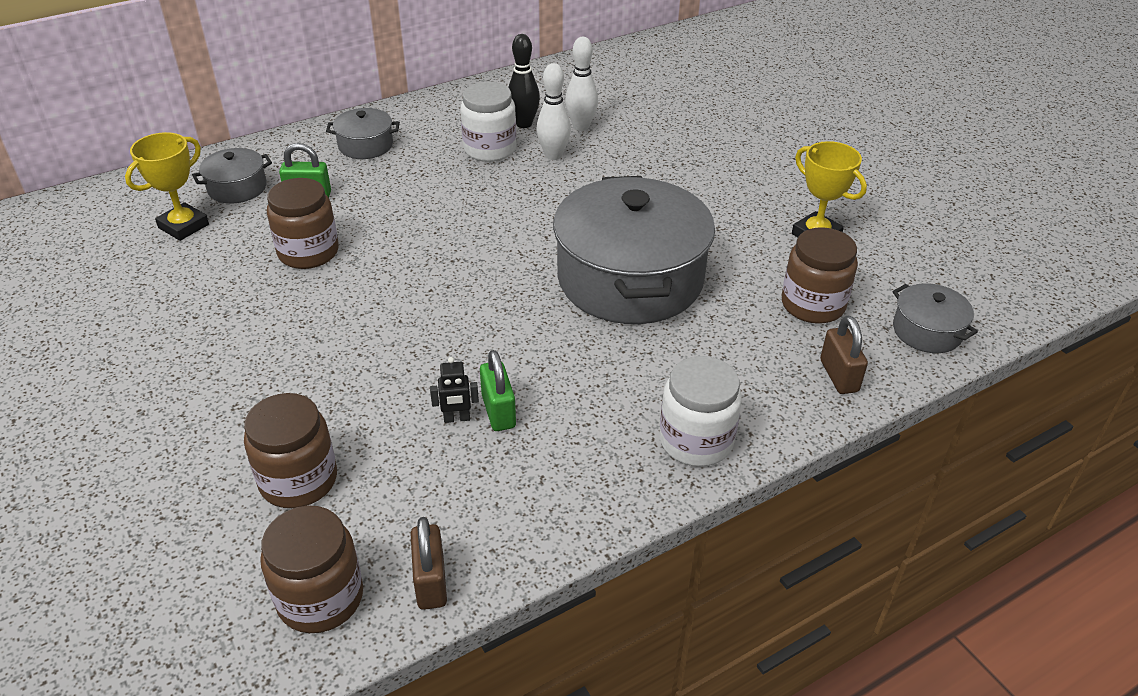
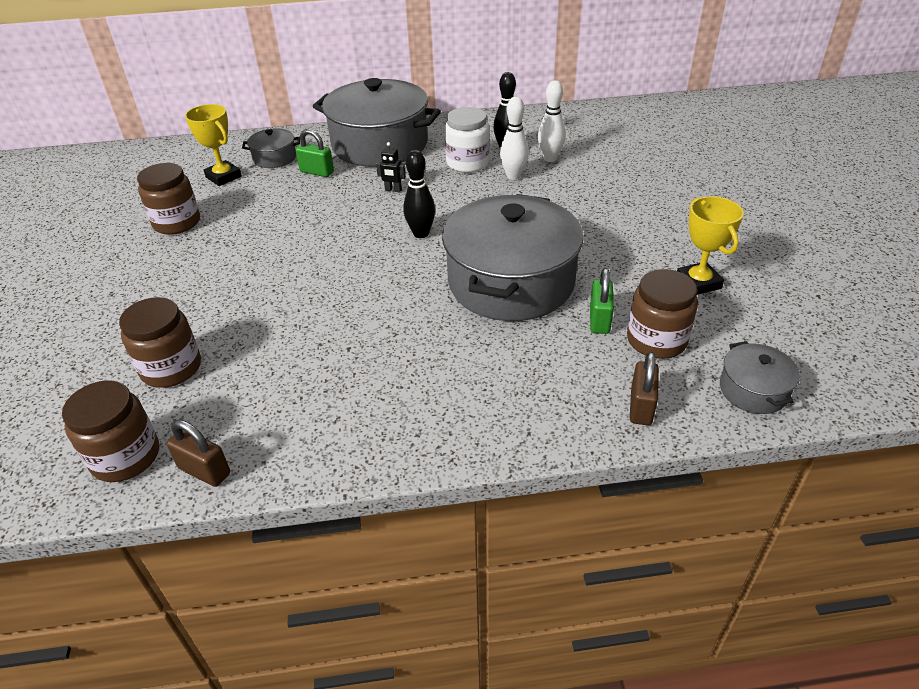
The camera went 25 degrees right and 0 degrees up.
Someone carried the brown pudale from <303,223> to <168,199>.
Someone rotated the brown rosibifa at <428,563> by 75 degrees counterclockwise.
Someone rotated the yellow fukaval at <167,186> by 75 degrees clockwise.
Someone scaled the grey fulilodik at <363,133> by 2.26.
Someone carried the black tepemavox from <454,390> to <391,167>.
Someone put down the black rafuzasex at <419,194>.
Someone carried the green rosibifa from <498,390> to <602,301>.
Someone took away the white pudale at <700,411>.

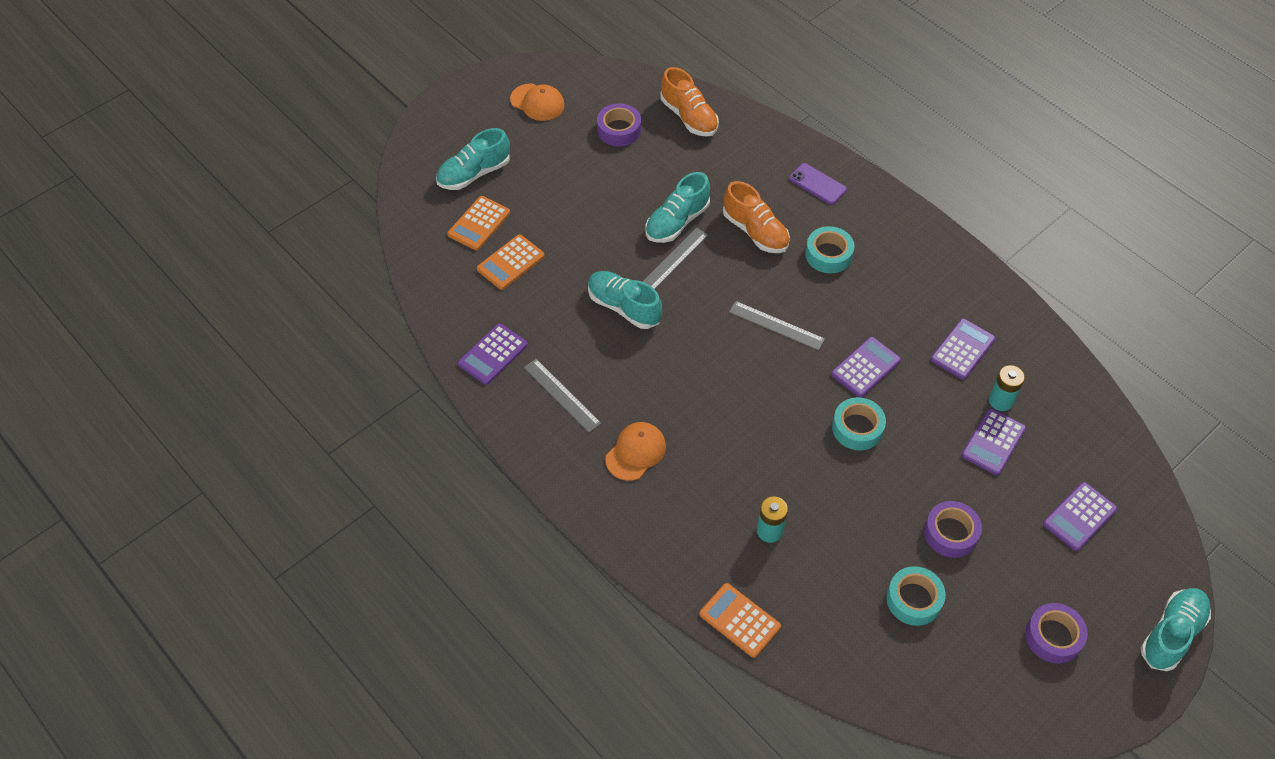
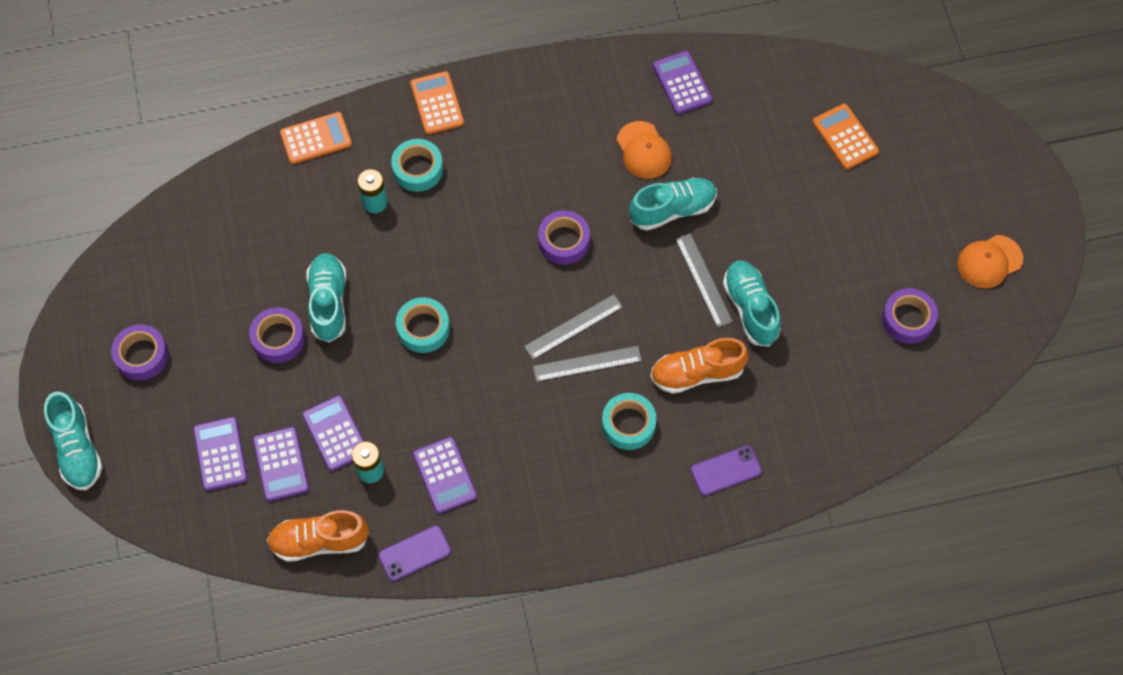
The camera went 120 degrees right and 10 degrees up.
Someone carried the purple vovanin from <866,367> to <281,464>.
Someone carried the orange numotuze from <689,102> to <318,536>.
Someone carried the turquoise numotuze from <473,159> to <326,297>.
Someone put down the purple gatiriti at <415,553>.
Someone carried the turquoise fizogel from <916,596> to <417,165>.
Someone carried the orange vovanin from <511,262> to <437,103>.
Someone carried the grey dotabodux from <562,395> to <587,364>.
Someone put down the purple fizogel at <564,237>.
Someone carried the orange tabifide from <635,451> to <644,150>.

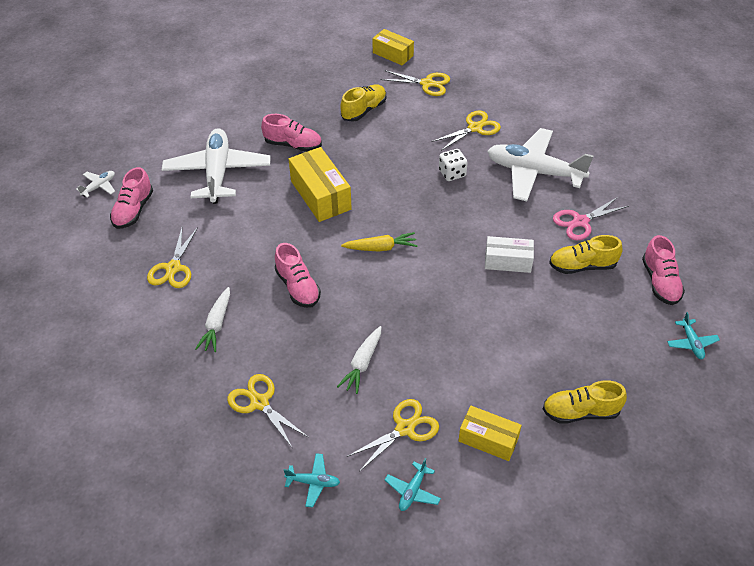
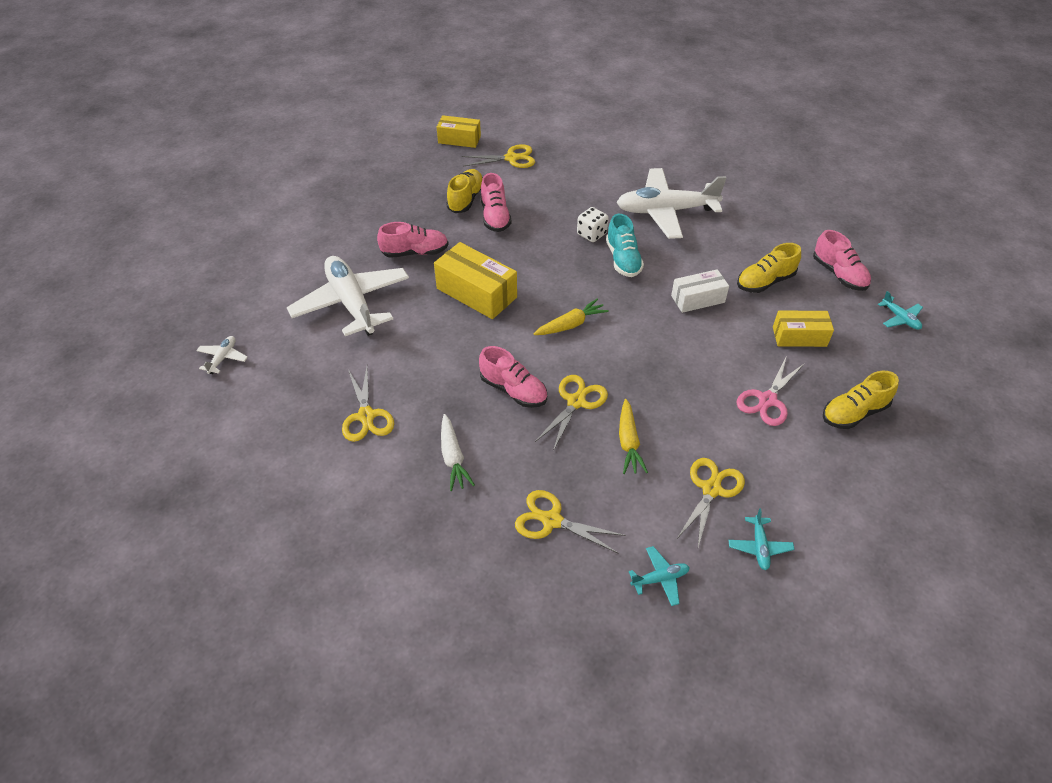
The camera went 25 degrees left and 0 degrees up.
Someone carried the pink numotuze from <131,198> to <496,202>.
Someone carried the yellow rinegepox from <466,131> to <571,413>.
Someone put down the turquoise numotuze at <625,245>.
Someone repainted the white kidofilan at <359,360>, which became the yellow kidofilan at <633,436>.
Someone carried the pink rinegepox from <591,218> to <771,392>.
Someone carried the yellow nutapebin from <490,433> to <803,329>.

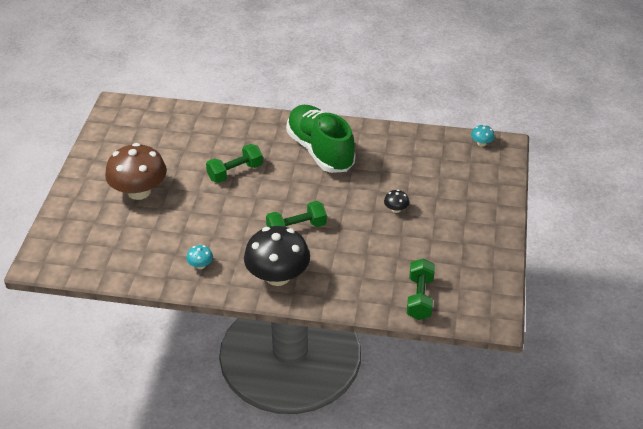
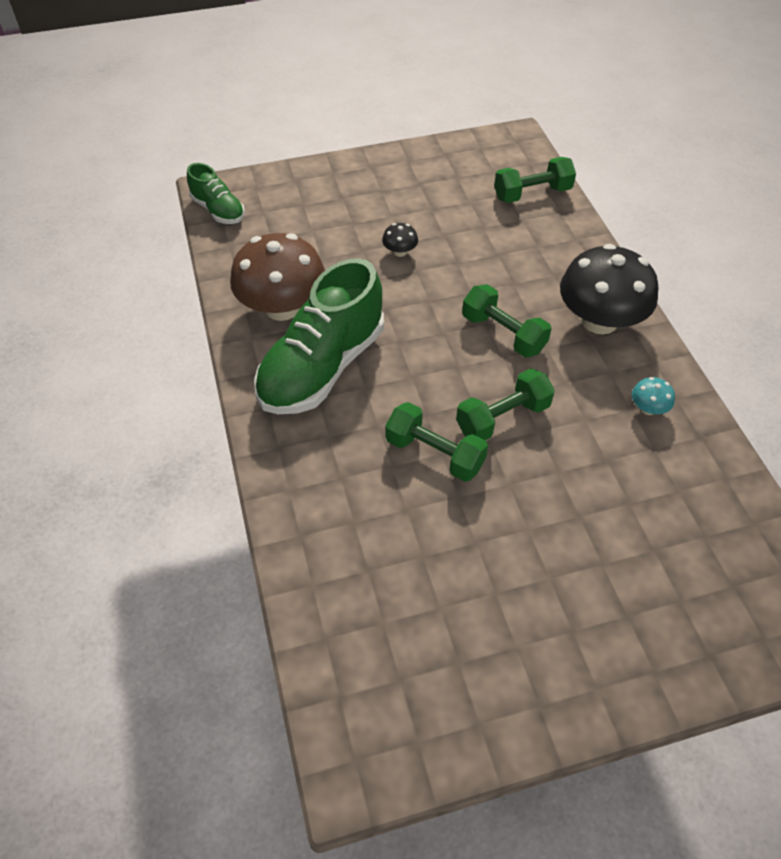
The camera went 115 degrees left and 10 degrees up.
Someone swapped the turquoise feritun at <483,136> for the green numotuze at <216,193>.
Someone carried the brown feritun from <136,171> to <277,277>.
Someone put down the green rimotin at <505,404>.

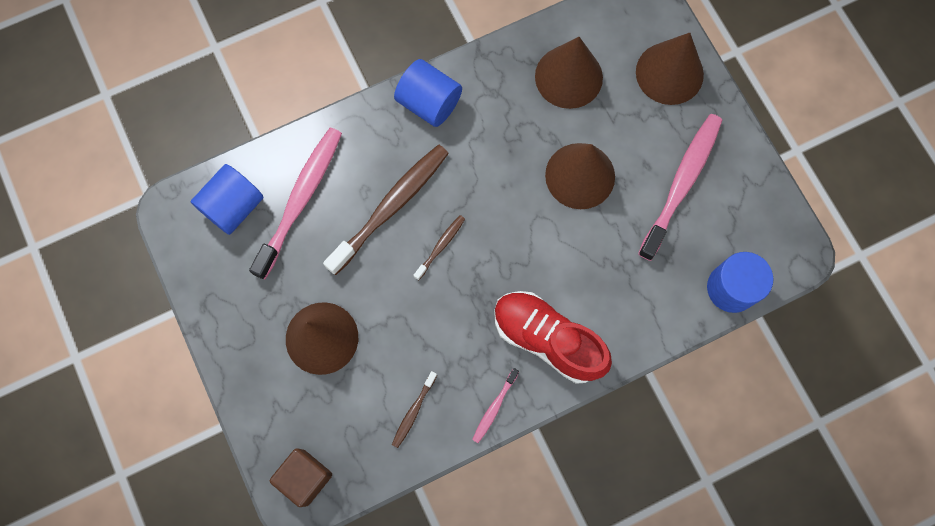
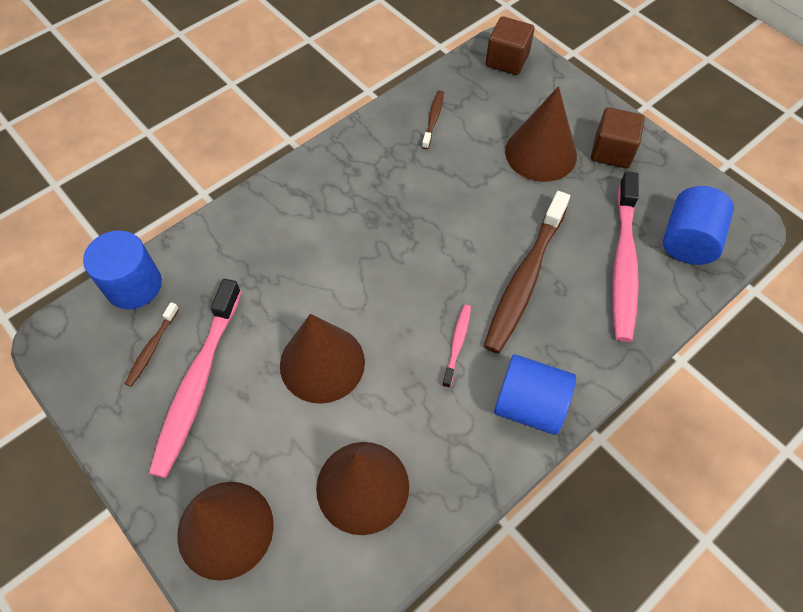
The camera went 165 degrees right and 15 degrees down.
Someone carried the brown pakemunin from <439,247> to <152,344>.
Someone carried the pink pakemunin from <495,405> to <456,346>.
Someone put down the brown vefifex at <618,137>.
Someone took away the red numotuze at <553,337>.

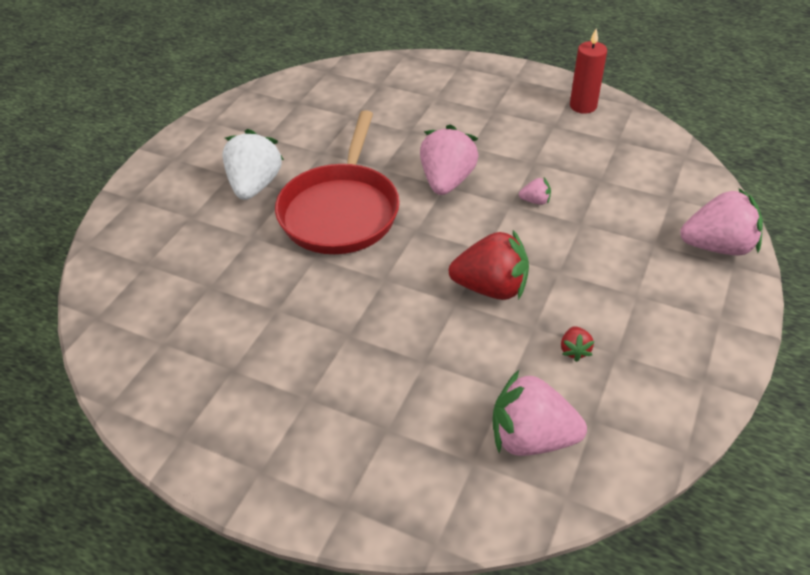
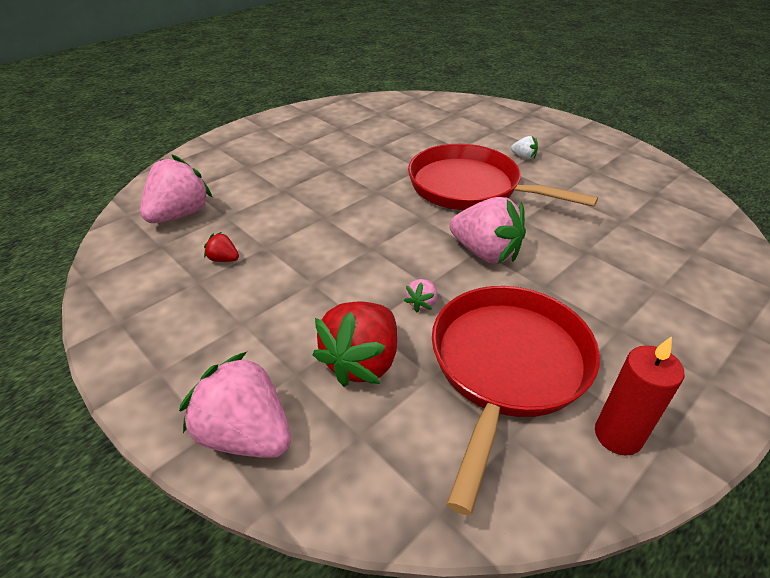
The camera went 110 degrees right and 5 degrees down.
Someone rotated the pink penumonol at <721,221> by 105 degrees clockwise.
Someone carried the red penumonol from <489,265> to <355,344>.
Someone put down the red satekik at <516,400>.
Someone scaled the white penumonol at <253,164> by 0.45.

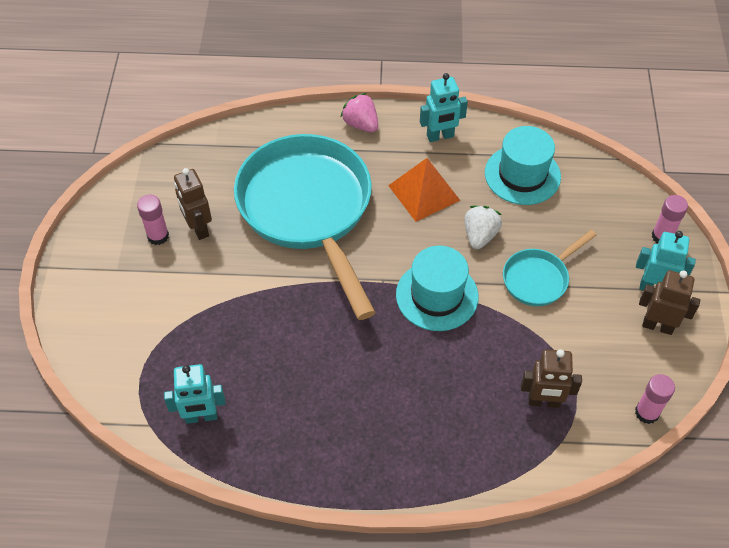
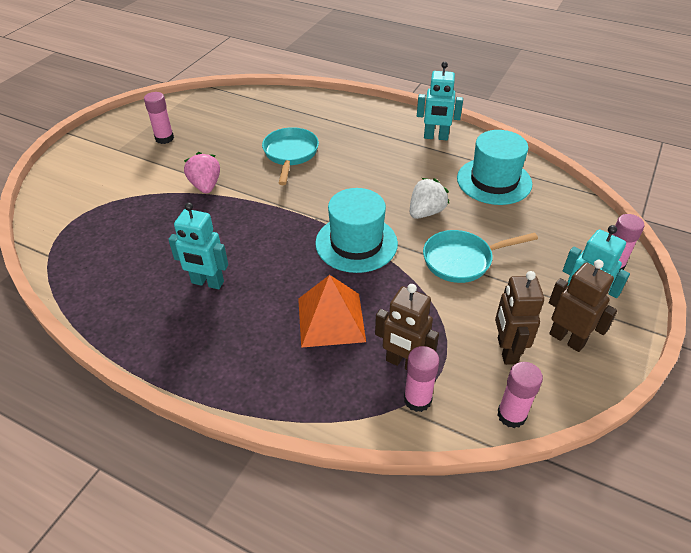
The camera went 25 degrees right and 10 degrees down.
Someone carried the turquoise tepemavox from <195,394> to <198,245>.
Someone carried the pink penumonol from <359,112> to <202,173>.
Someone scaled the turquoise satekik at <305,227> by 0.46.
Someone carried the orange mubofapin from <424,190> to <332,311>.
Someone put down the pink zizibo at <422,379>.
Someone carried the brown tepemavox from <193,204> to <519,318>.

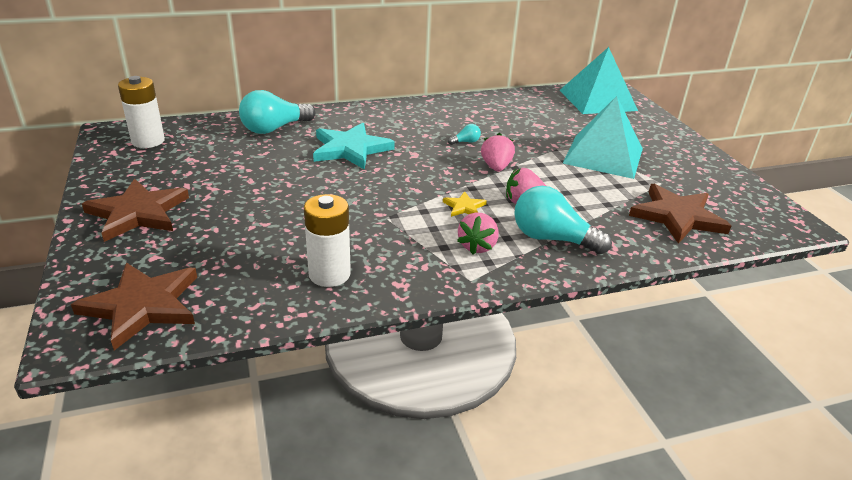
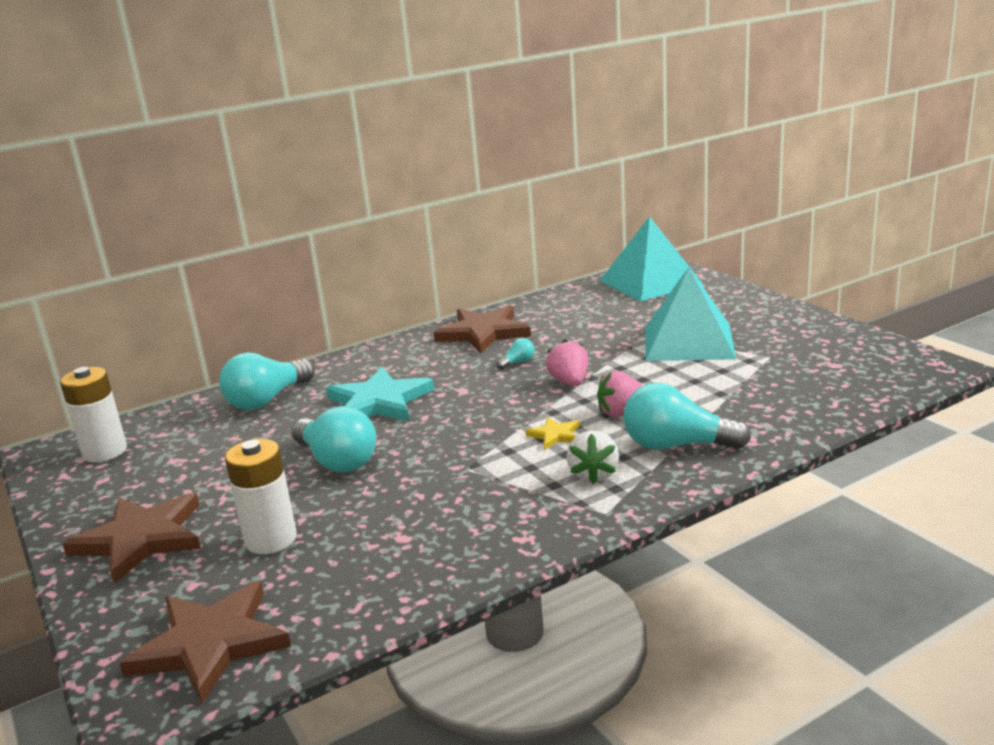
The camera went 10 degrees left and 10 degrees down.
Someone carried the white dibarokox from <327,240> to <261,496>.
Someone put down the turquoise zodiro at <334,439>.
Someone carried the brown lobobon from <680,214> to <482,330>.
Someone repainted the pink penumonol at <478,233>, which became the white penumonol at <593,457>.

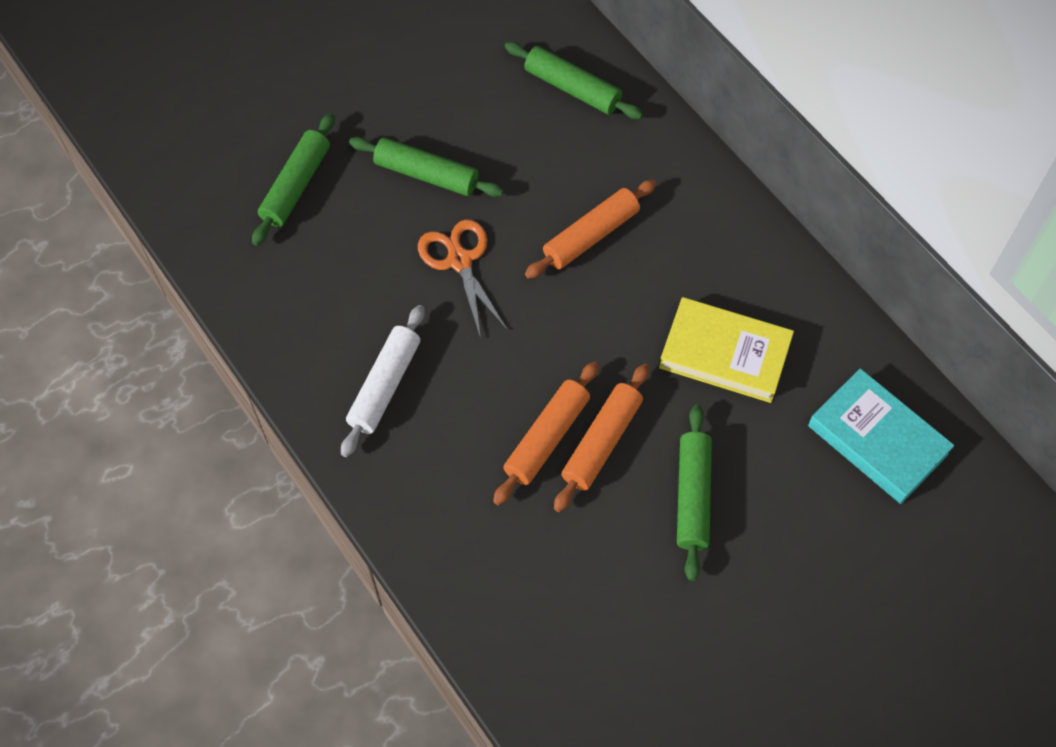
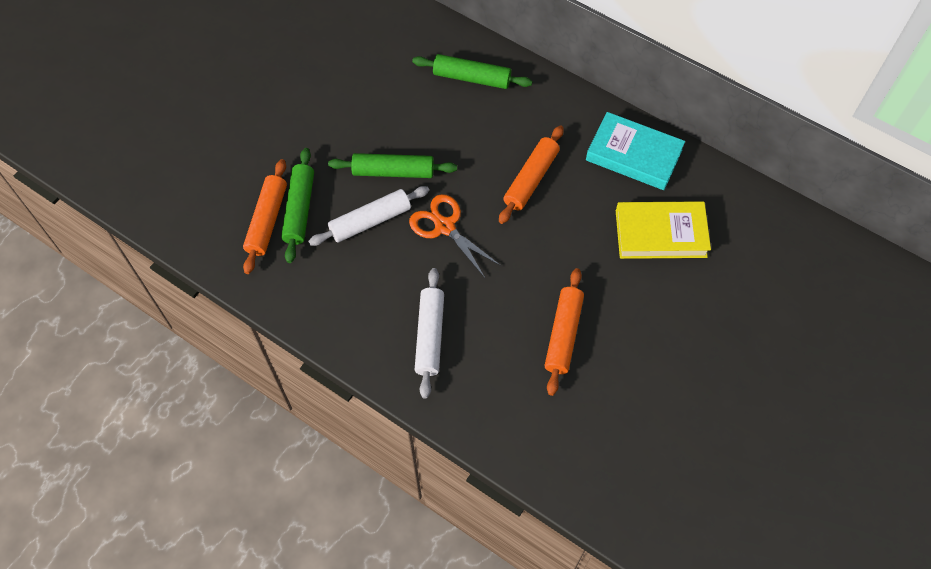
The camera went 20 degrees left and 0 degrees up.
Someone carried the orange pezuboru from <601,438> to <265,216>.
Someone put down the white pezuboru at <368,216>.
Someone carried the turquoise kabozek from <881,436> to <635,151>.
Someone took away the green pezuboru at <694,493>.

